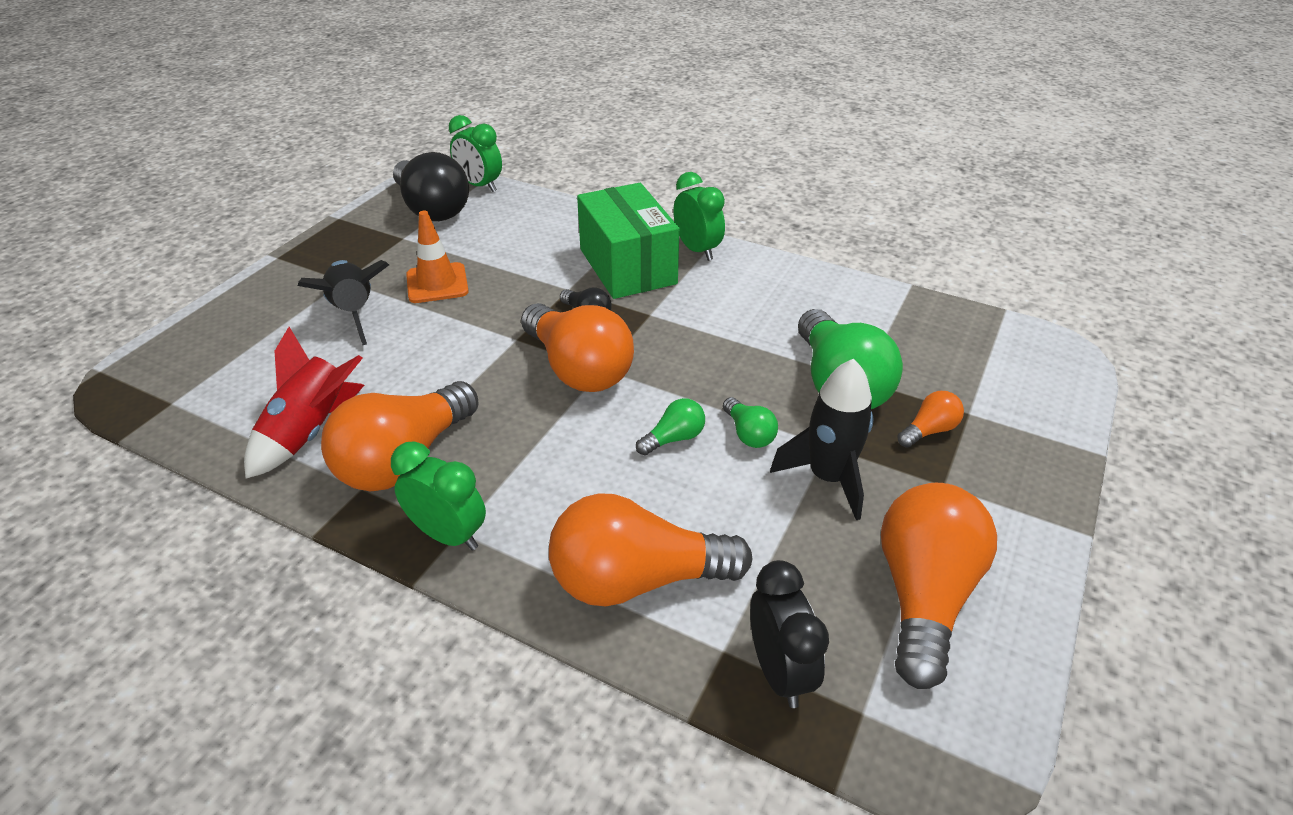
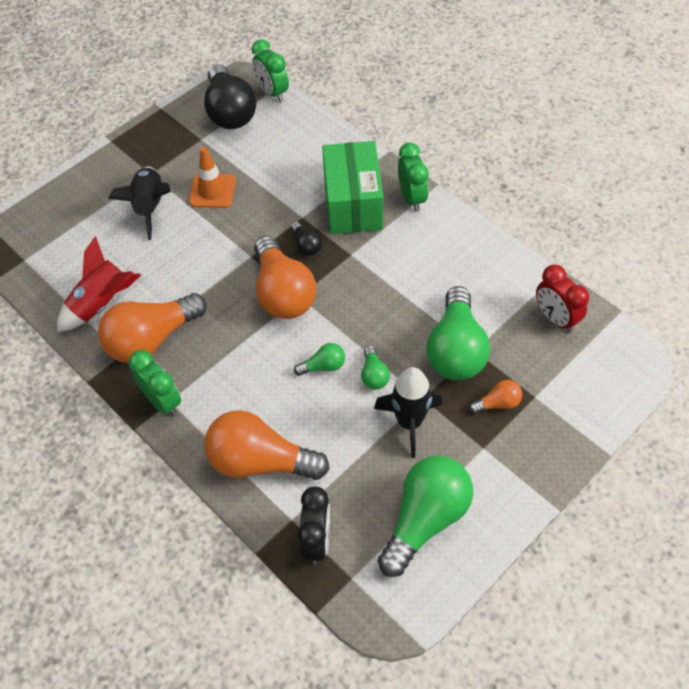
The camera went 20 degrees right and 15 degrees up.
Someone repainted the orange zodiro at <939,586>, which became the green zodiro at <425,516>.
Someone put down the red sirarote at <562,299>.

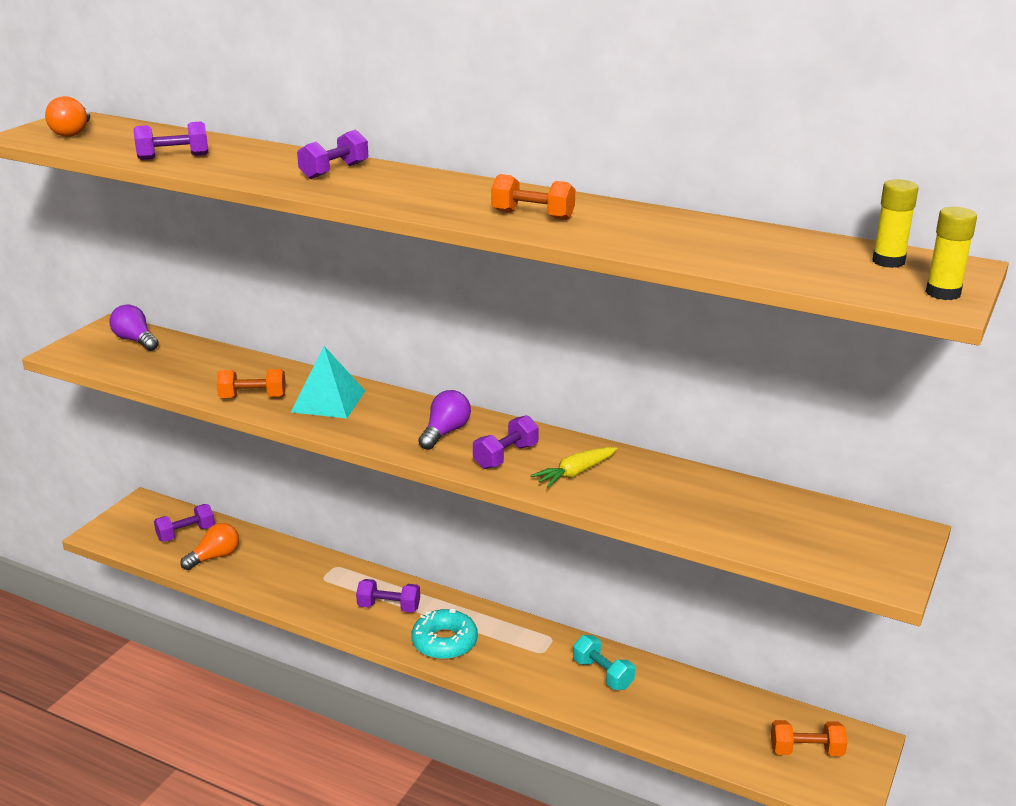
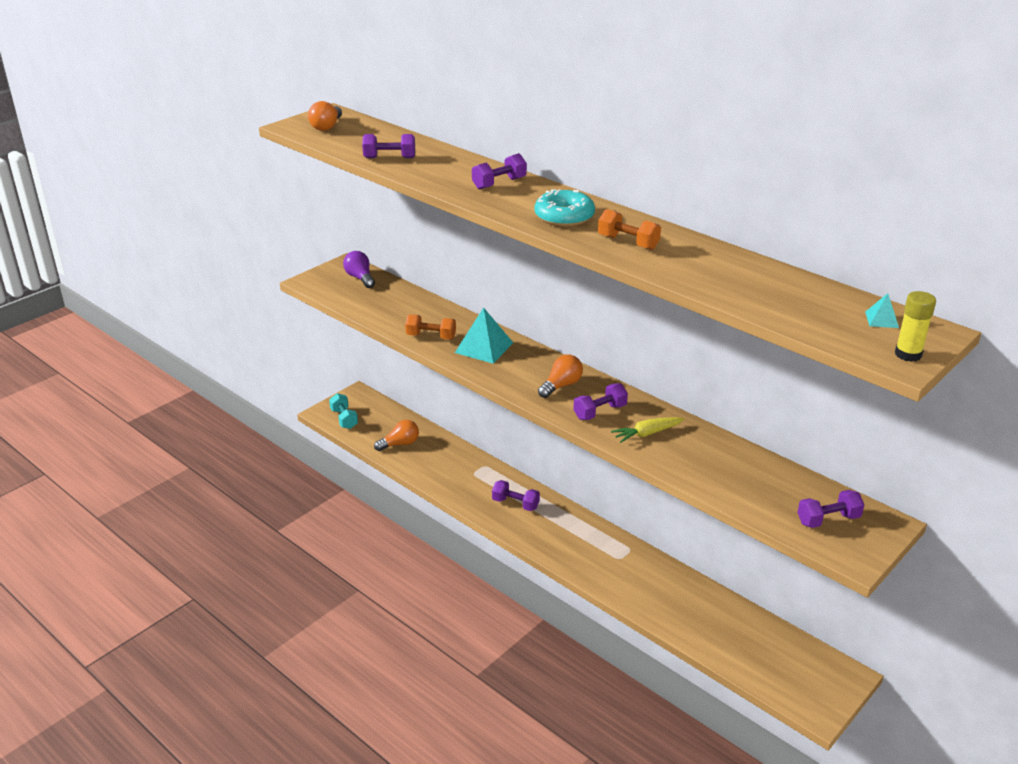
The camera went 15 degrees right and 5 degrees up.
Someone carried the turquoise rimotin from <604,662> to <343,411>.
Someone carried the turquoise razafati from <444,634> to <564,208>.
Someone repainted the purple zodiro at <444,420>, which became the orange zodiro at <560,376>.
Someone carried the purple rimotin from <184,523> to <830,509>.
Someone swapped the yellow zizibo at <895,223> for the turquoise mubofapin at <882,310>.
Someone took away the orange rimotin at <809,738>.

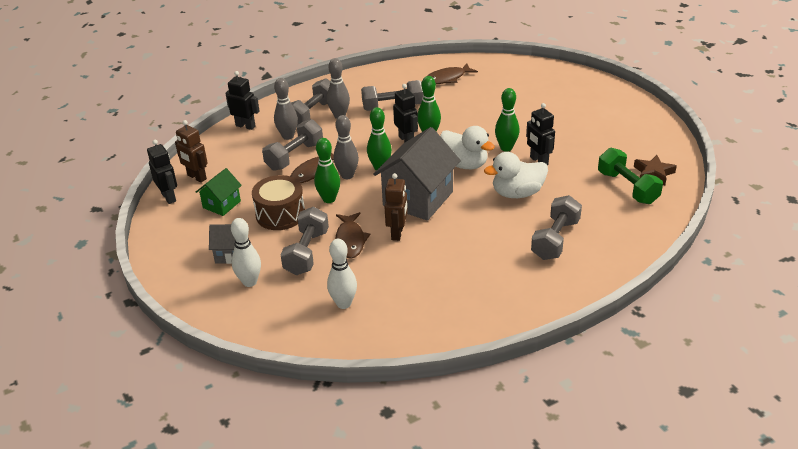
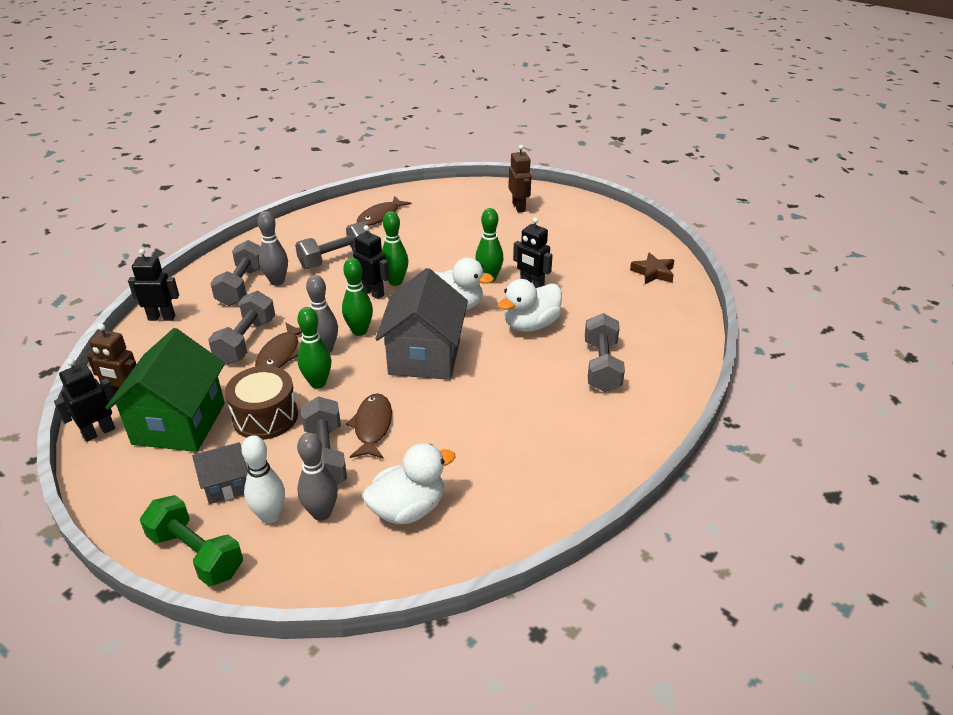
The camera went 25 degrees left and 0 degrees up.
Someone rotated the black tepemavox at <162,172> by 75 degrees counterclockwise.
Someone scaled the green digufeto at <219,192> by 1.92.
Someone carried the green rimotin from <630,176> to <191,540>.
Someone carried the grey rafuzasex from <286,109> to <317,477>.
Someone rotated the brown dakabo at <353,235> by 150 degrees counterclockwise.
Someone swapped the white rafuzasex at <342,274> for the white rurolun at <409,483>.
Someone carried the brown tepemavox from <396,207> to <519,179>.

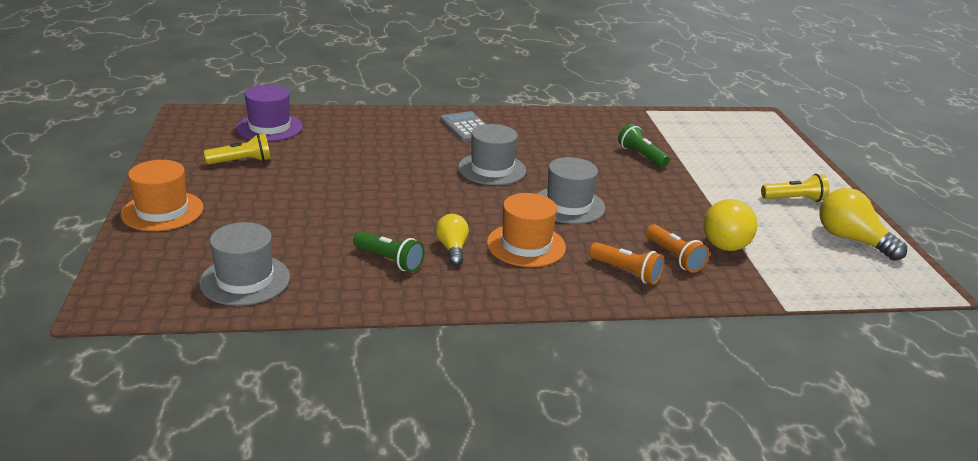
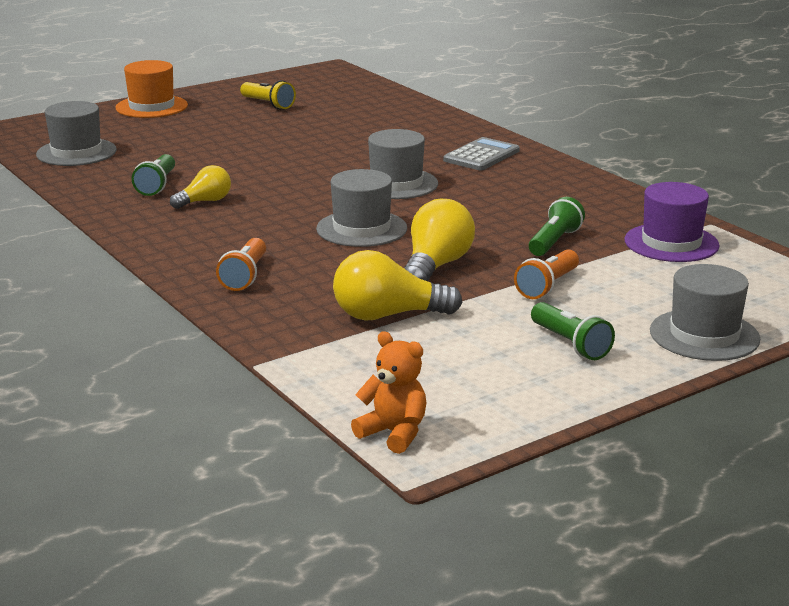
The camera went 65 degrees right and 5 degrees down.
Someone put down the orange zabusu at <388,392>.
Someone carried the yellow zodiro from <863,224> to <439,240>.
Someone carried the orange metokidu from <677,248> to <546,274>.
Someone repainted the yellow metokidu at <795,188>, which became the green metokidu at <573,331>.
Someone carried the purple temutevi from <269,113> to <672,222>.
Someone put down the grey temutevi at <705,312>.
Someone took away the orange temutevi at <526,230>.

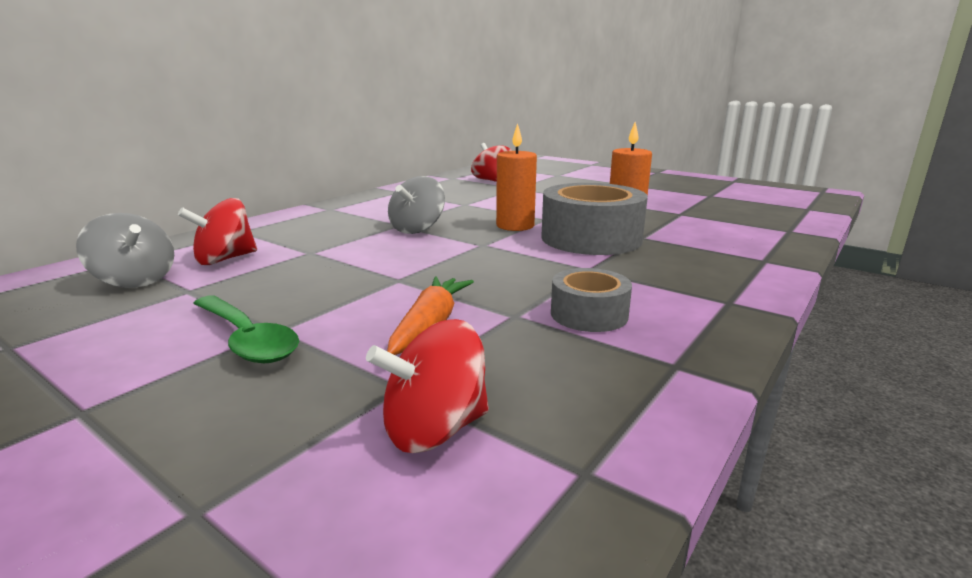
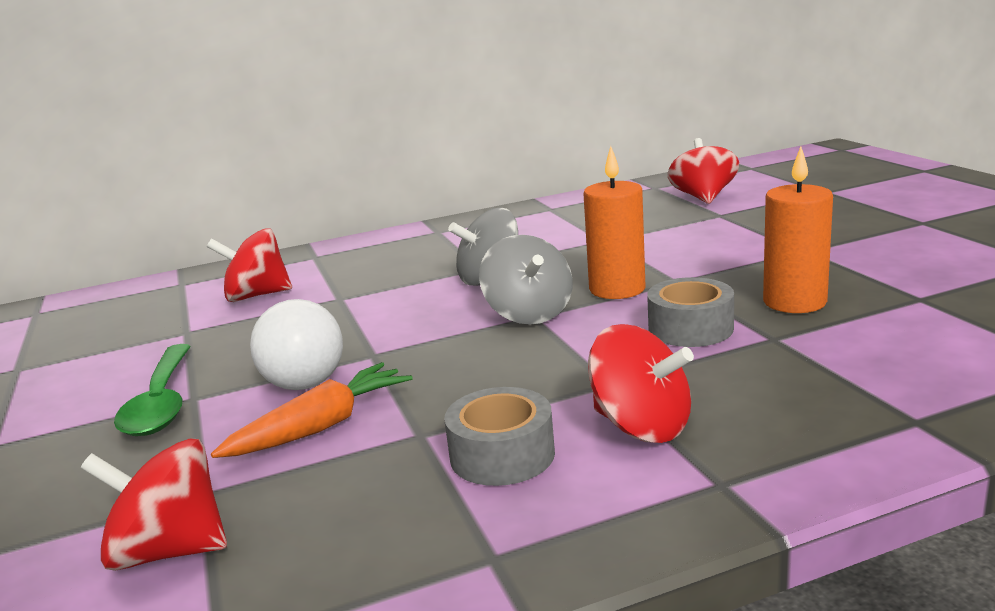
The camera went 35 degrees right and 0 degrees up.
Someone put down the white zodiro at <296,344>.
Someone carried the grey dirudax from <125,250> to <526,279>.
Someone put down the red dirudax at <641,383>.
Someone scaled the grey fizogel at <594,219> by 0.55.

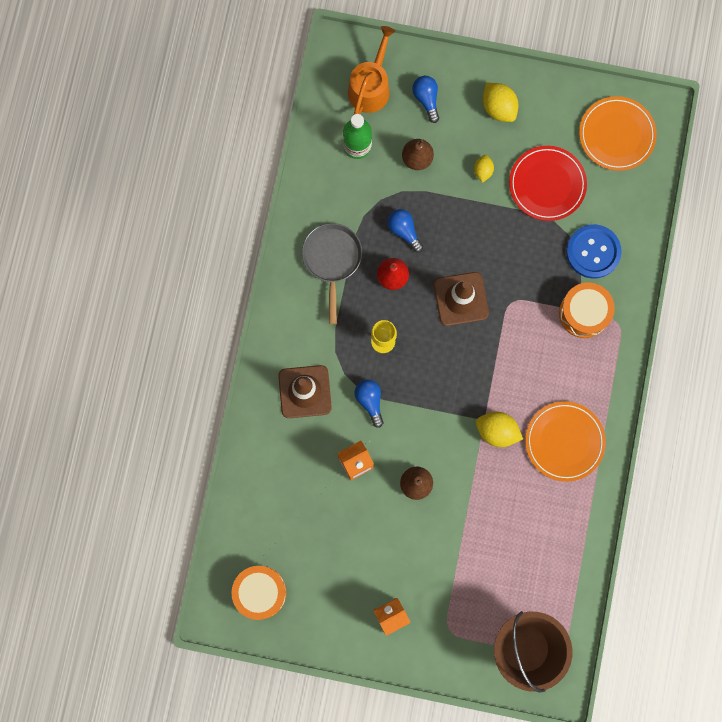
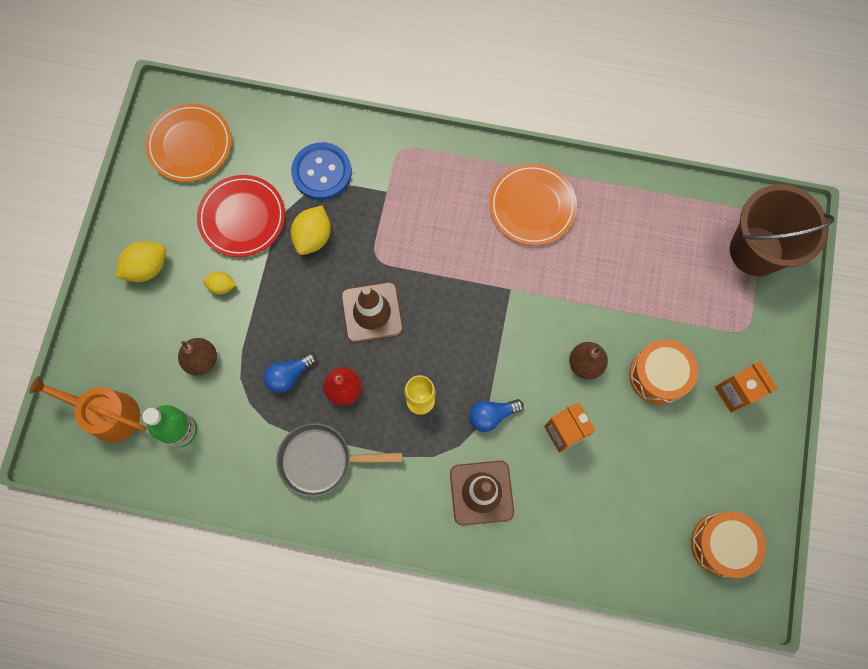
The camera went 90 degrees left and 5 degrees down.
Someone carried the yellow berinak from <499,429> to <311,230>.
Someone carried the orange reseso from <587,310> to <663,372>.
Someone took away the blue zodiro at <425,99>.

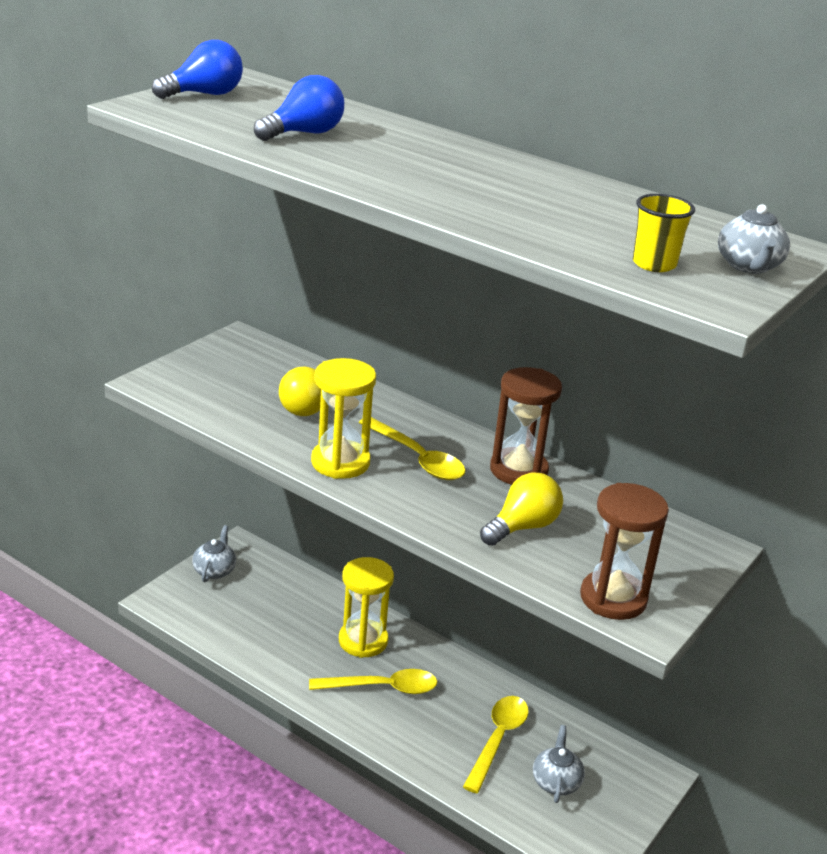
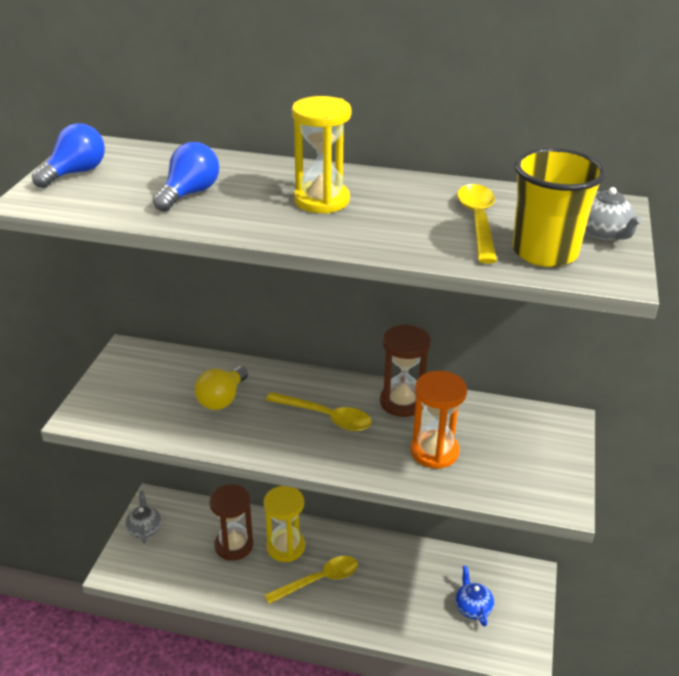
The camera went 20 degrees left and 5 degrees up.
Someone carried the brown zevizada from <624,551> to <231,522>.
Someone carried the yellow zevizada from <343,418> to <322,155>.
Someone swapped the yellow zodiro at <521,509> for the orange zevizada at <438,420>.
Someone repainted the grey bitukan at <559,764>, which became the blue bitukan at <474,595>.
Someone carried the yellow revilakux from <496,744> to <477,224>.
Someone scaled the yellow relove at <664,233> by 1.84.

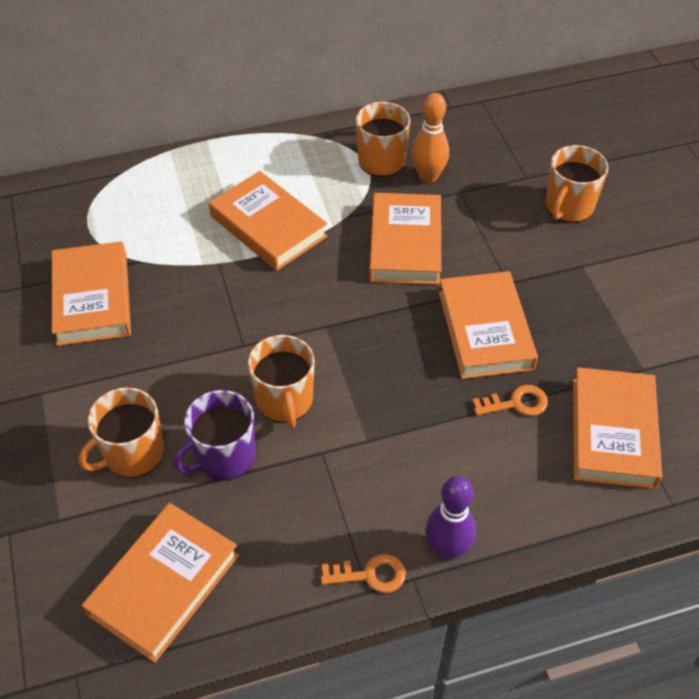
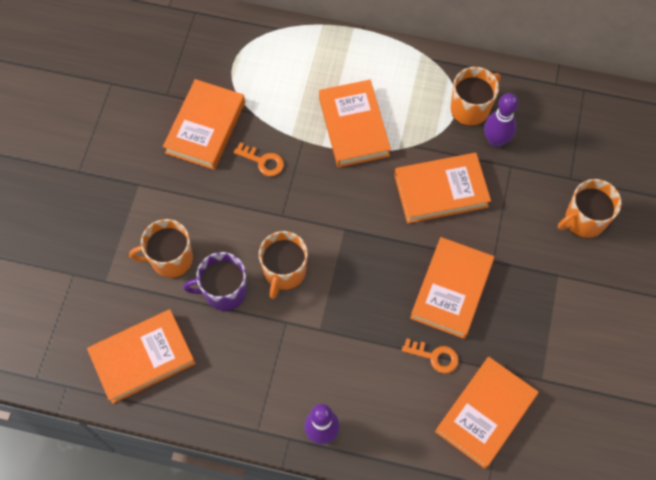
The camera went 30 degrees right and 15 degrees up.
Someone carried the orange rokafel from <363,573> to <259,159>.
Someone rotated the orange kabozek at <405,239> by 45 degrees clockwise.
Someone repainted the orange rafuzasex at <430,138>, which became the purple rafuzasex at <501,120>.

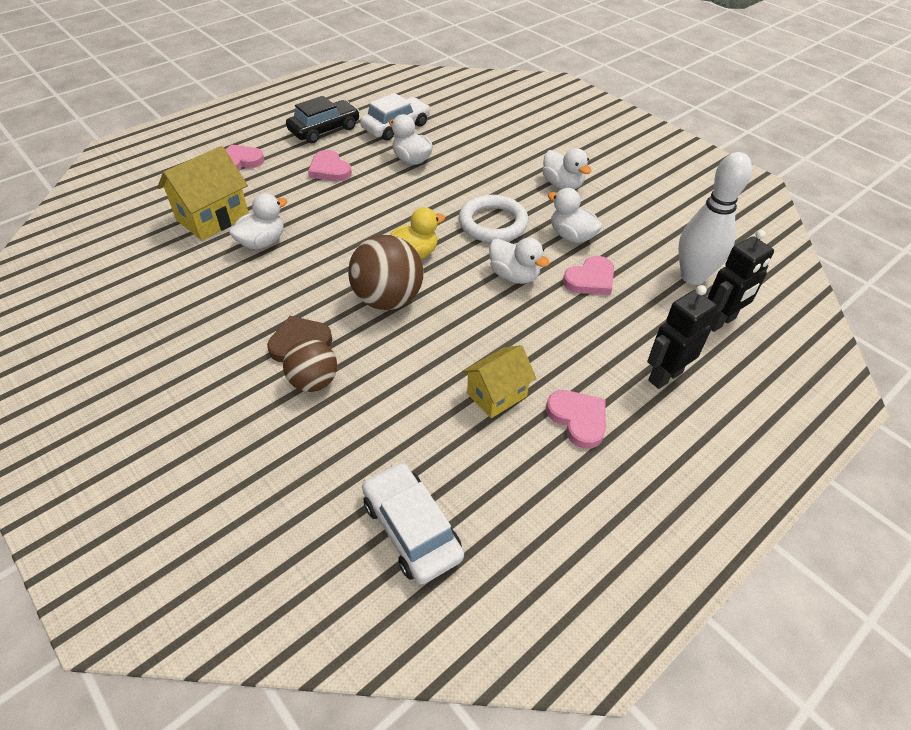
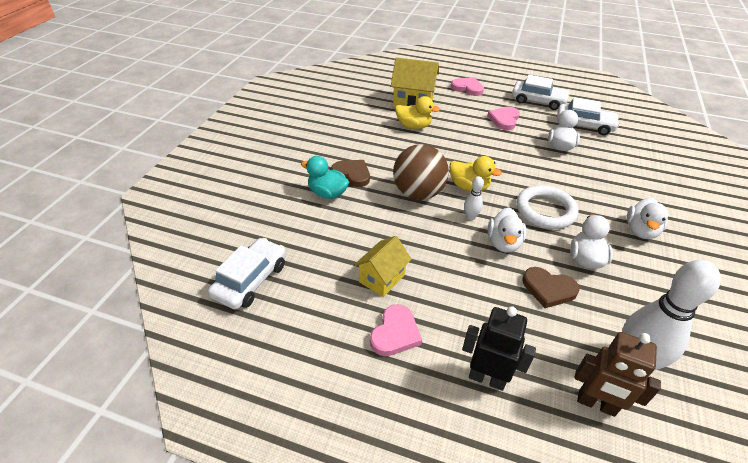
The camera went 60 degrees right and 5 degrees down.
Someone swapped the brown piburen at <310,365> for the turquoise rurolun at <325,177>.
Someone rotated the yellow digufeto at <499,381> by 75 degrees counterclockwise.
Someone repainted the white rurolun at <258,221>, which became the yellow rurolun at <417,112>.
Someone put down the white rafuzasex at <474,198>.
Someone repainted the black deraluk at <323,119>, which became the white deraluk at <541,92>.
Someone repainted the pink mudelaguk at <588,275>, which became the brown mudelaguk at <551,287>.
Someone repainted the black tepemavox at <740,281>, which became the brown tepemavox at <617,374>.

